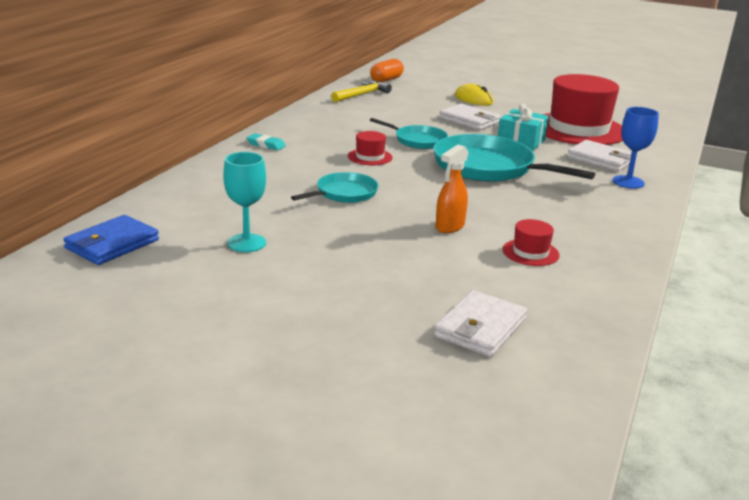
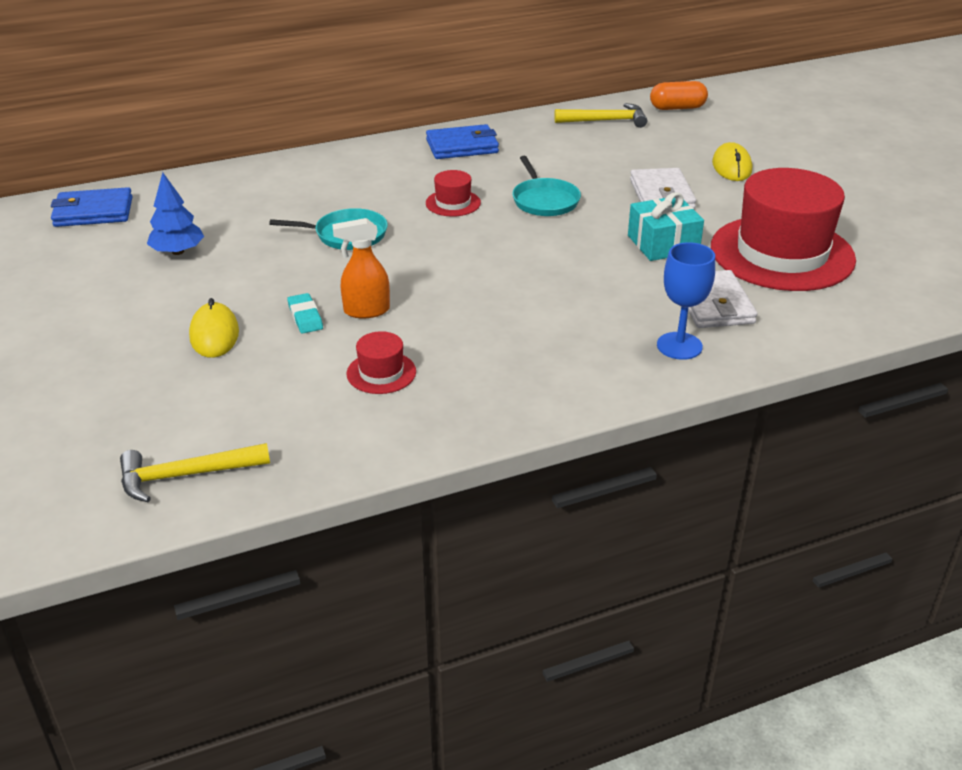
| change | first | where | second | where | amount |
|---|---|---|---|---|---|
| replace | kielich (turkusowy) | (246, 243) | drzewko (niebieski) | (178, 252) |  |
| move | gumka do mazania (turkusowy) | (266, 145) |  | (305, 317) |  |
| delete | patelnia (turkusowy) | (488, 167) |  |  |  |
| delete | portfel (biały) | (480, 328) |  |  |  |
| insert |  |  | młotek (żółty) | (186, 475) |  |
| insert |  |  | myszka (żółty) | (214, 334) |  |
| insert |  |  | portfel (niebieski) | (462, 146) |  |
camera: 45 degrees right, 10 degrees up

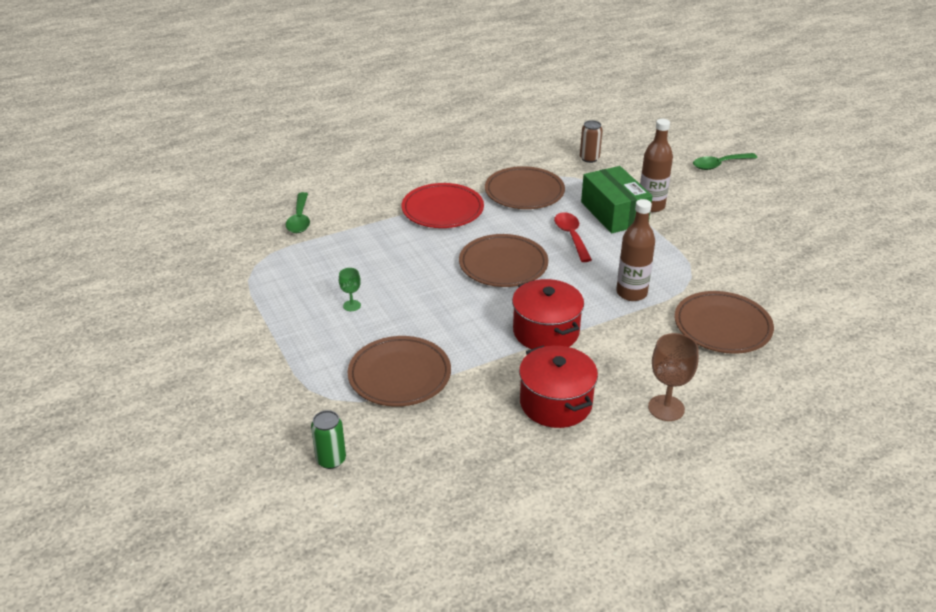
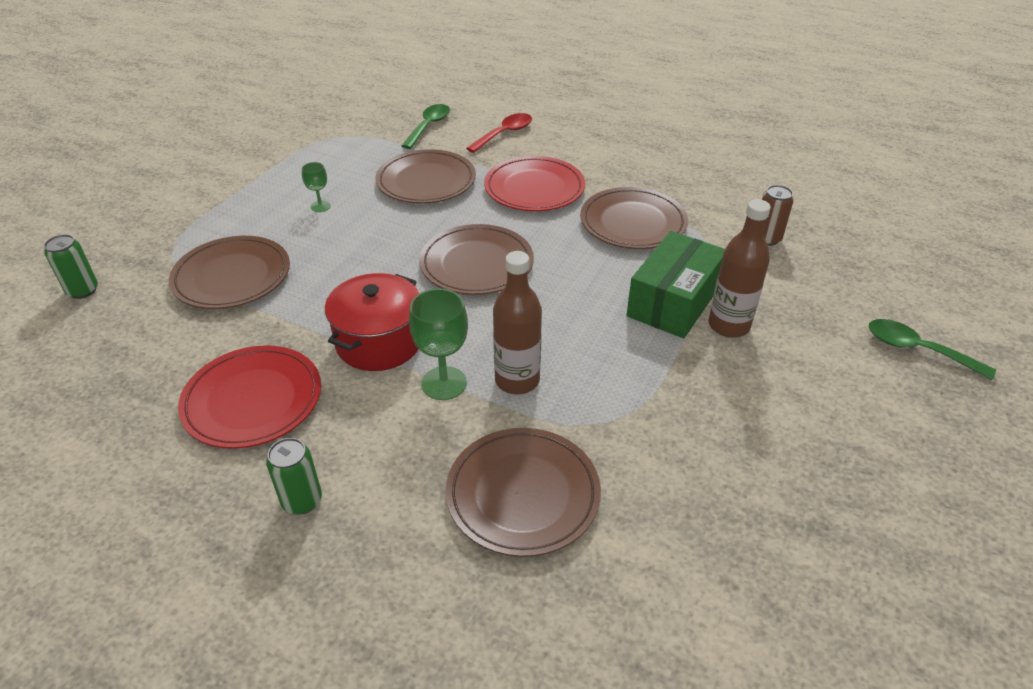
| change | first | where | second | where | amount |
|---|---|---|---|---|---|
| rotate | łyżka (zielony) | (299, 219) |  | (428, 126) | 150 degrees clockwise |
| replace | garnek (czerwony) | (556, 403) | talerz (czerwony) | (253, 400) |  |
| move | łyżka (czerwony) | (571, 236) |  | (504, 134) |  |
| replace | kielich (brązowy) | (666, 408) | puszka (zielony) | (302, 501) |  |
| insert |  |  | talerz (brązowy) | (426, 181) |  |
| insert |  |  | kielich (zielony) | (444, 383) |  |
camera: 55 degrees right, 5 degrees up

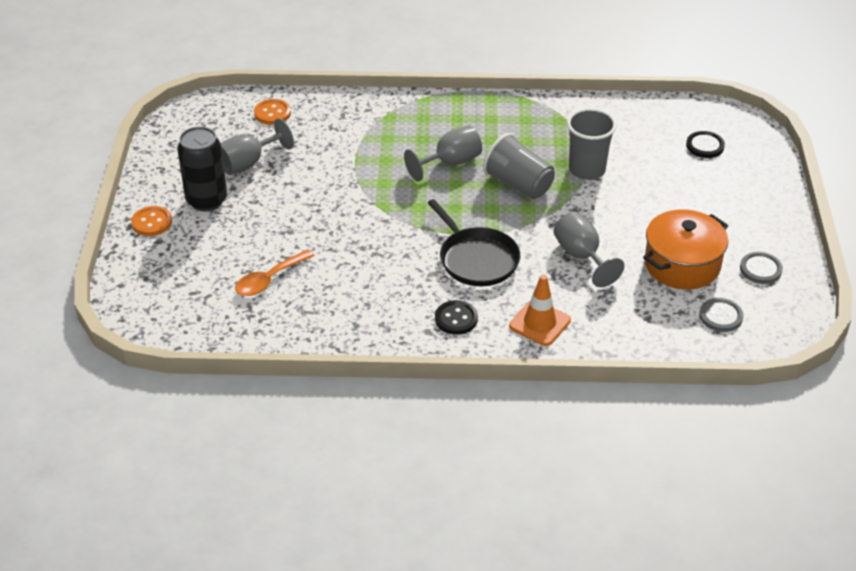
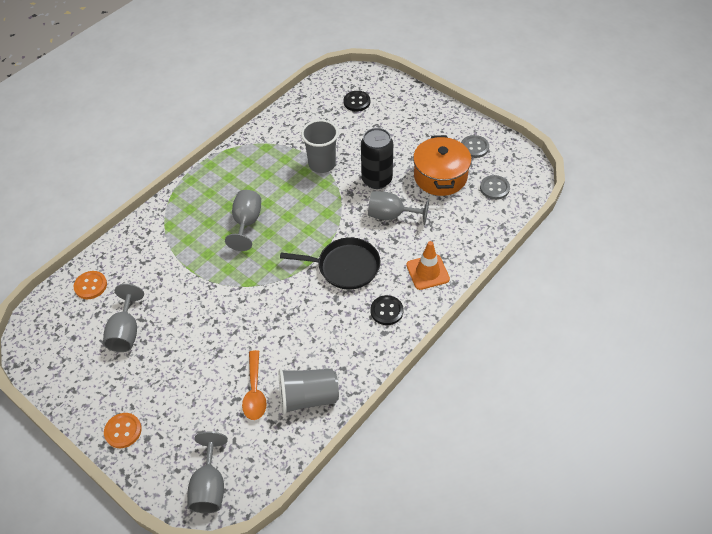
| change | first | where | second | where | amount |
|---|---|---|---|---|---|
| move | puszka (czarny) | (206, 200) |  | (376, 180) |  |
| move | szklanka (szary) | (519, 184) |  | (308, 397) |  |
| insert |  |  | kielich (szary) | (209, 486) |  |
camera: 50 degrees left, 10 degrees up

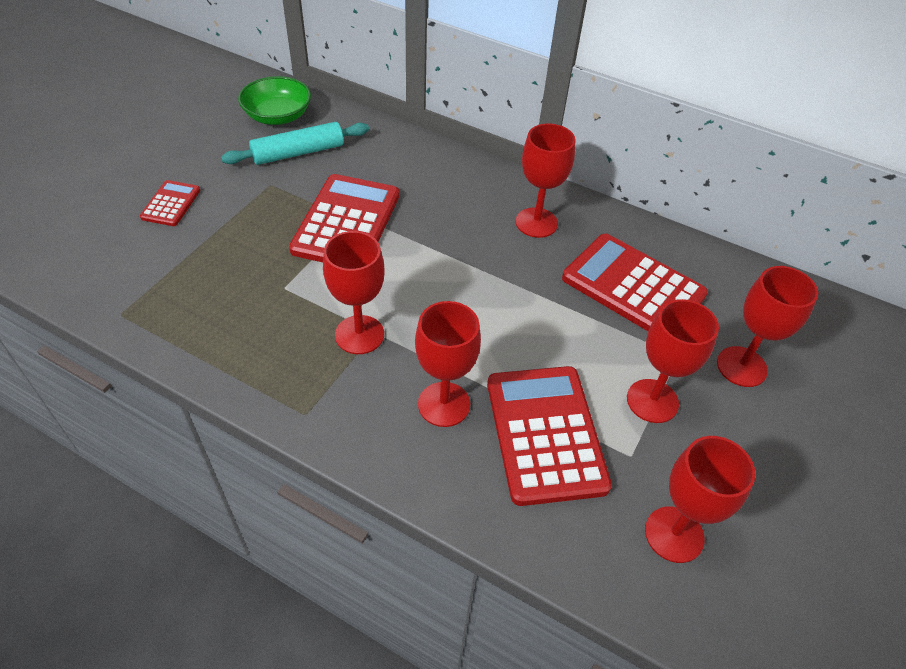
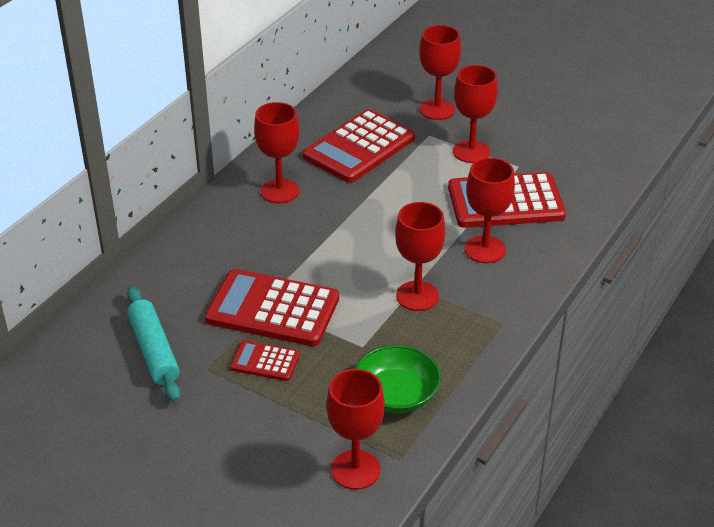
| change | first | where | second | where | amount |
|---|---|---|---|---|---|
| move | kalkulator (czerwony) | (171, 204) |  | (265, 361) |  |
| move | miska (zielony) | (278, 116) |  | (396, 395) |  |
| move | kielich (czerwony) | (674, 534) |  | (355, 470) |  |
camera: 85 degrees left, 10 degrees down

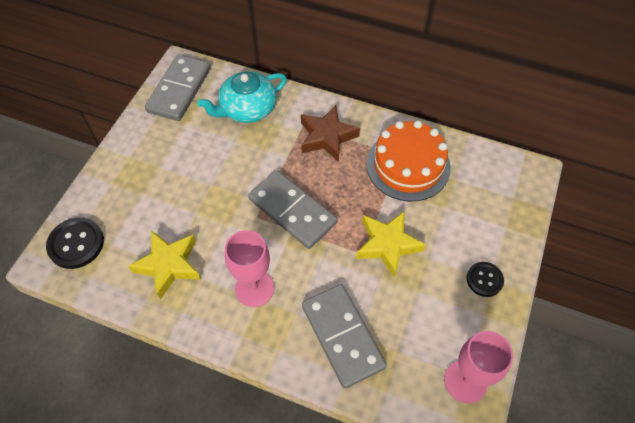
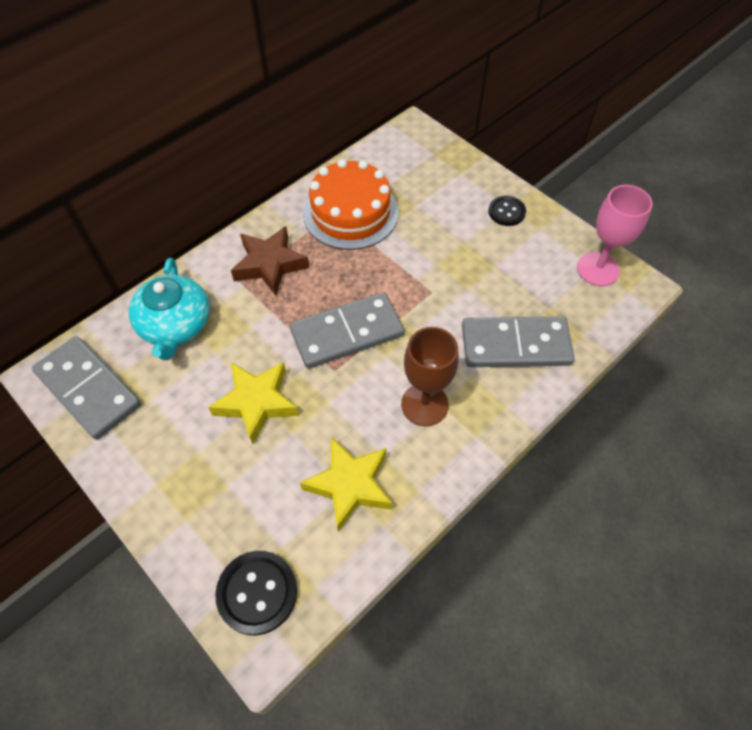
| change | first | where | second | where | amount |
|---|---|---|---|---|---|
| recolor | kielich (różowy) | (254, 288) | kielich (brązowy) | (424, 404) |  |
| move | gwiazda (żółty) | (387, 245) |  | (257, 403) |  |
camera: 65 degrees left, 0 degrees up

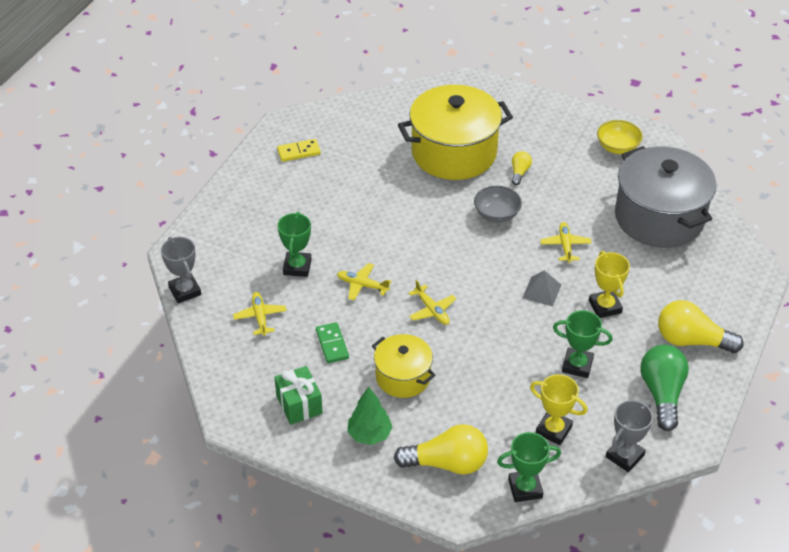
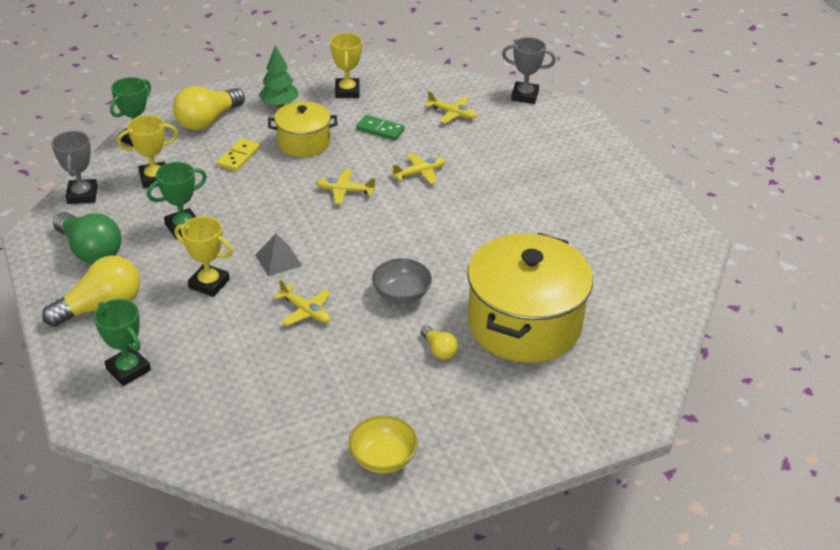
| change | first | where | second | where | amount |
|---|---|---|---|---|---|
| replace | prezent (zielony) | (299, 404) | puchar (żółty) | (347, 91) |  |
| move | kostka domina (żółty) | (299, 152) |  | (239, 156) |  |
| move | puchar (zielony) | (297, 267) |  | (128, 369) |  |
| delete | garnek (szary) | (659, 217) |  |  |  |
camera: 130 degrees right, 5 degrees down

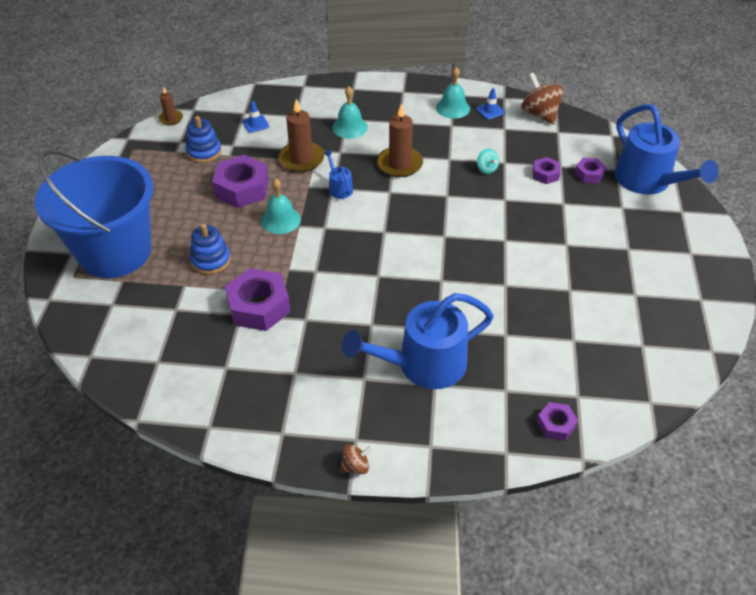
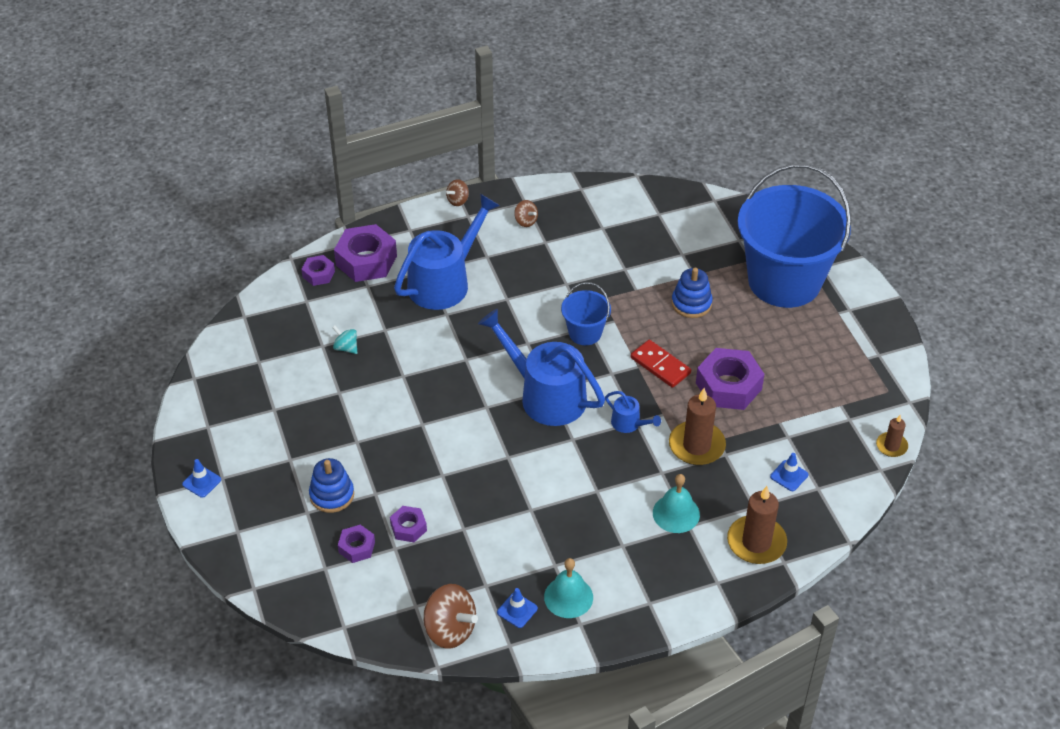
| change | first | where | second | where | amount |
|---|---|---|---|---|---|
| move | zabawka nakładanka (niebieski) | (204, 152) |  | (332, 495) |  |
| move | nakrętka (fioletowy) | (259, 306) |  | (366, 260) |  |
| replace | dzwonek (turkusowy) | (281, 220) | kostka domina (czerwony) | (660, 365) |  |
| move | świeca (brązowy) | (400, 164) |  | (756, 542) |  |
| move | bączek (turkusowy) | (486, 169) |  | (346, 348) |  |
| move | konewka (niebieski) | (647, 181) |  | (546, 396) |  |
| insert |  |  | pachołek (niebieski) | (202, 482) |  |
| insert |  |  | bączek (brązowy) | (525, 221) |  |
| insert |  |  | wiadro (niebieski) | (585, 333) |  |
camera: 155 degrees right, 0 degrees up

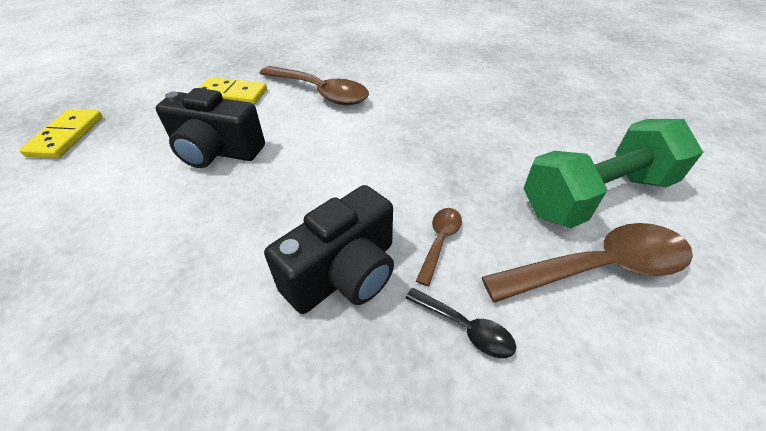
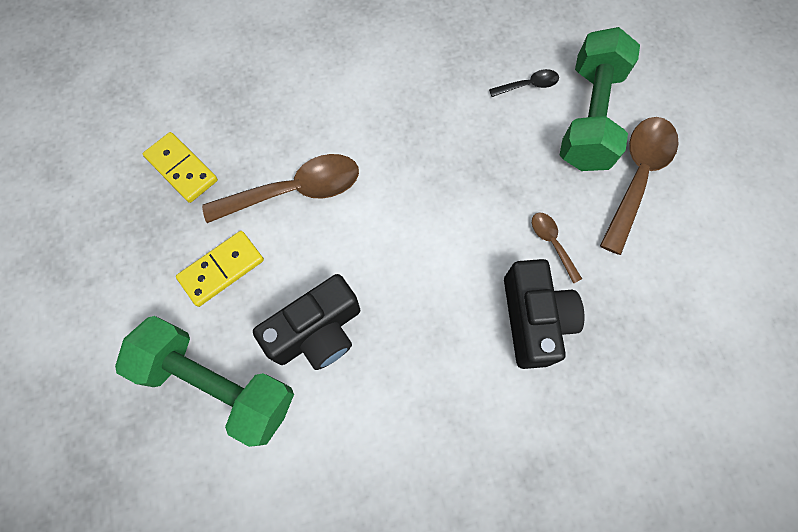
| change | first | where | second | where | amount |
|---|---|---|---|---|---|
| move | kostka domina (żółty) | (66, 136) |  | (182, 169) |  |
| move | łyżka (czarny) | (465, 328) |  | (528, 85) |  |
| insert |  |  | hantel (zielony) | (219, 383) |  |
camera: 50 degrees left, 25 degrees up

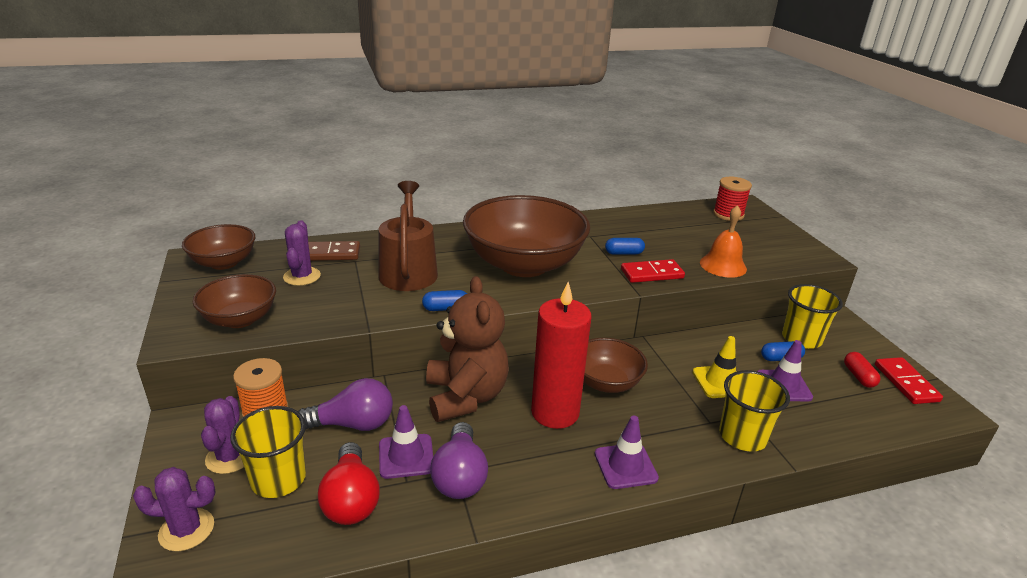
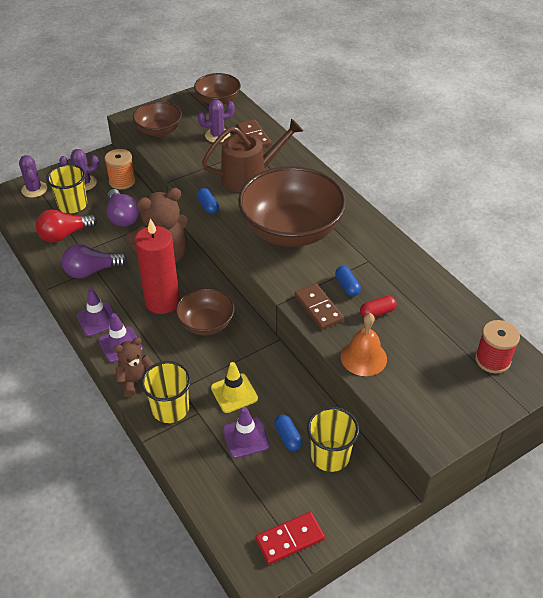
| change | first | where | second | where | amount |
|---|---|---|---|---|---|
| move | pachołek (fioletowy) | (406, 456) |  | (98, 319) |  |
| recolor | kostka domina (czerwony) | (652, 274) | kostka domina (brązowy) | (318, 308) |  |
| move | kapsułka (czerwony) | (858, 376) |  | (377, 312) |  |
| insert |  |  | miś (brązowy) | (136, 381) |  |
camera: 75 degrees right, 15 degrees up

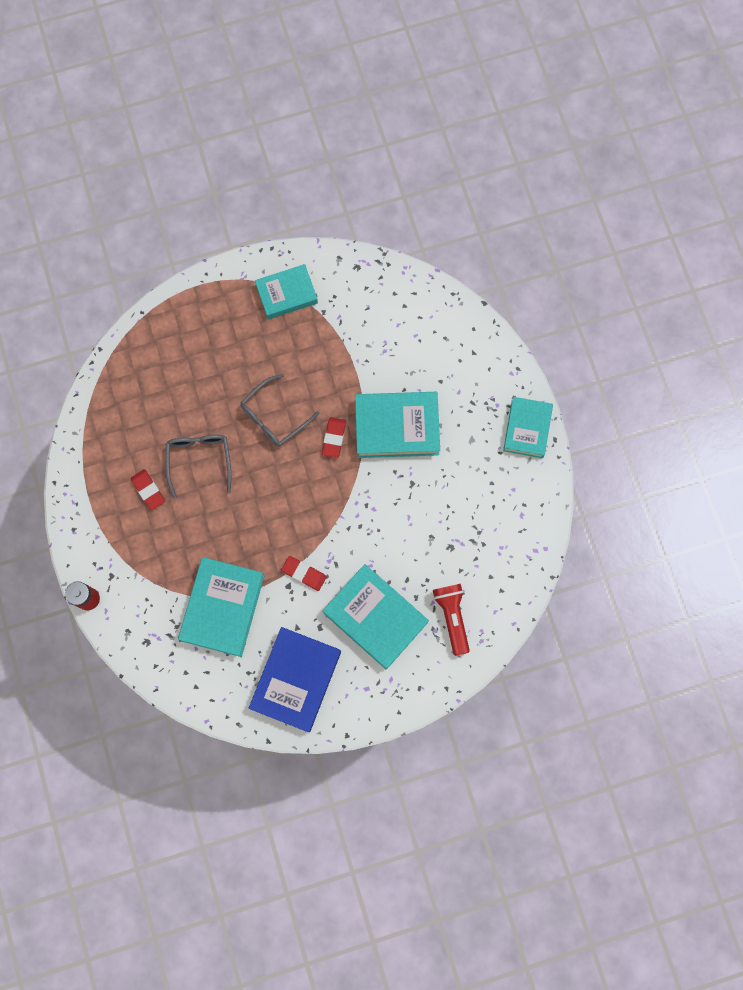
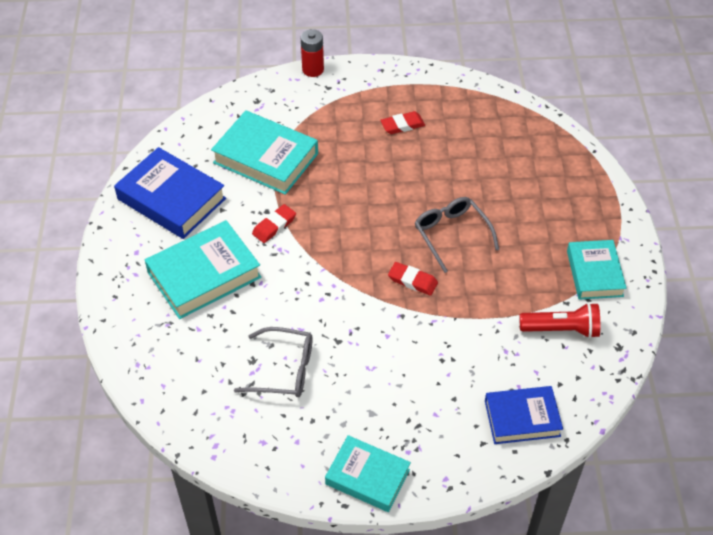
| change | first | where | second | where | amount |
|---|---|---|---|---|---|
| move | okulary (szary) | (199, 460) |  | (284, 370) |  |
| delete | książka (turkusowy) | (397, 427) |  |  |  |
| move | latarka (czerwony) | (452, 617) |  | (561, 329) |  |
| insert |  |  | książka (niebieski) | (522, 418) |  |
camera: 105 degrees right, 25 degrees down

